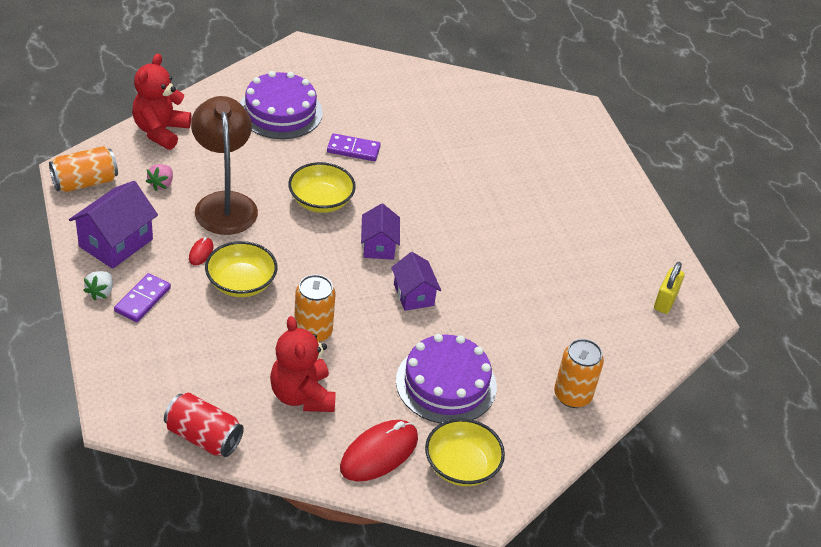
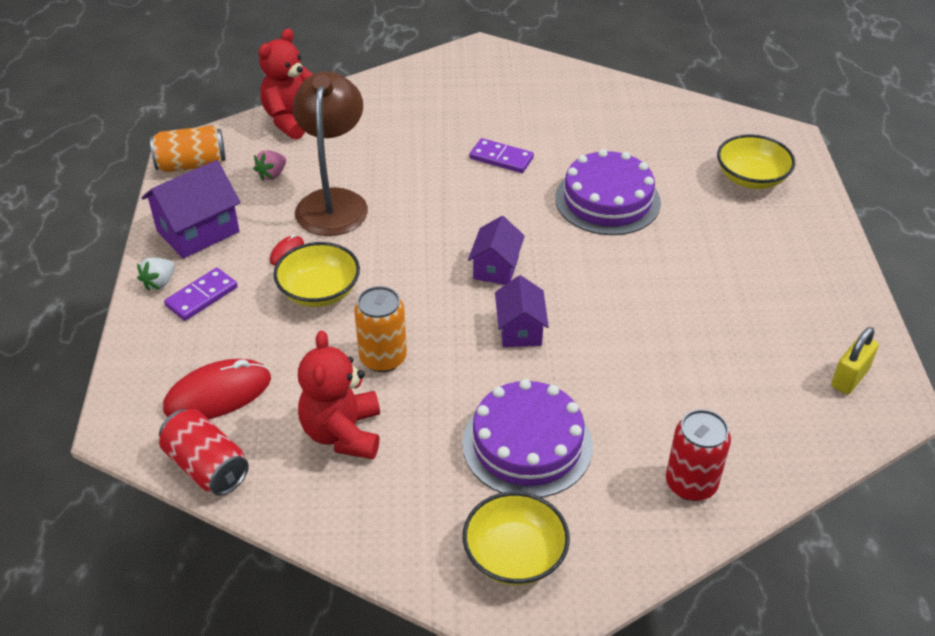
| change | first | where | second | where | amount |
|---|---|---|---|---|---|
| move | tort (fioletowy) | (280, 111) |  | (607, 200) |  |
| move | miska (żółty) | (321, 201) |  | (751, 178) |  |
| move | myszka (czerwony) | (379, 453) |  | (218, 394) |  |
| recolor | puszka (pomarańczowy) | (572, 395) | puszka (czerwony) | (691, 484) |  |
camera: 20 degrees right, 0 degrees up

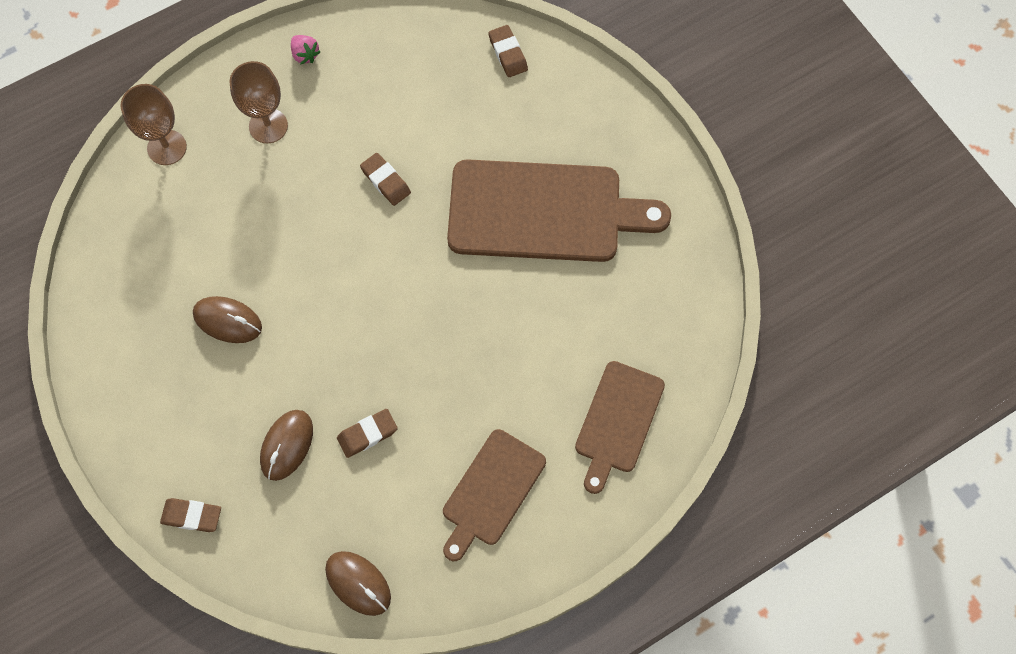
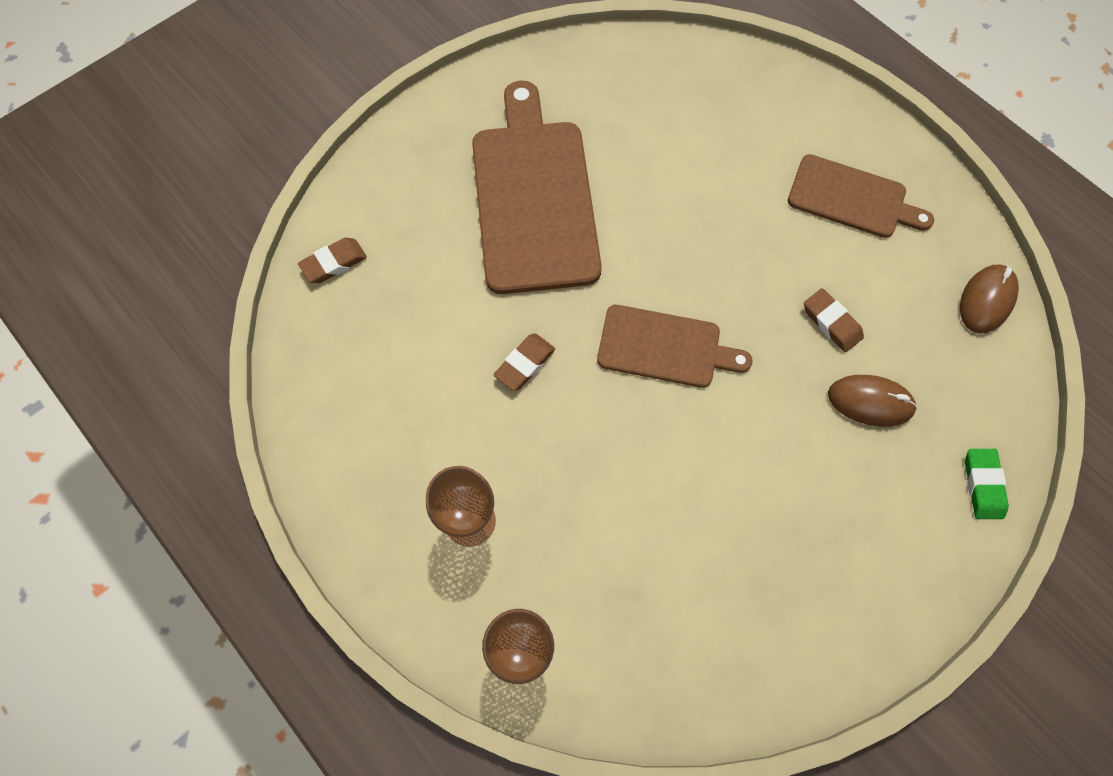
| change | first | where | second | where | amount |
|---|---|---|---|---|---|
| recolor | gumka do mazania (brązowy) | (192, 516) | gumka do mazania (zielony) | (982, 485) |  |
| delete | myszka (brązowy) | (227, 321) |  |  |  |
| delete | truskawka (różowy) | (305, 55) |  |  |  |
| move | deska do krojenia (brązowy) | (618, 421) |  | (664, 347) |  |
camera: 100 degrees left, 0 degrees up

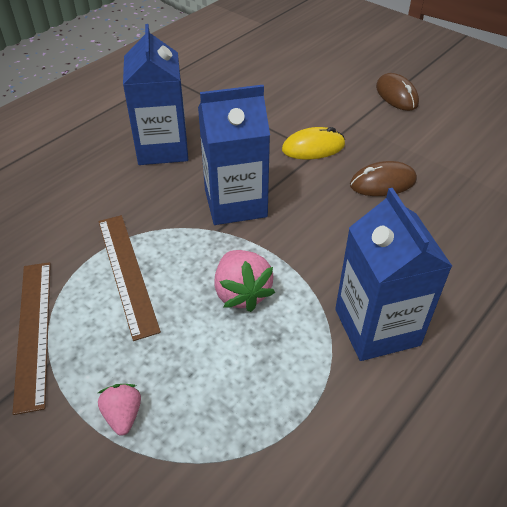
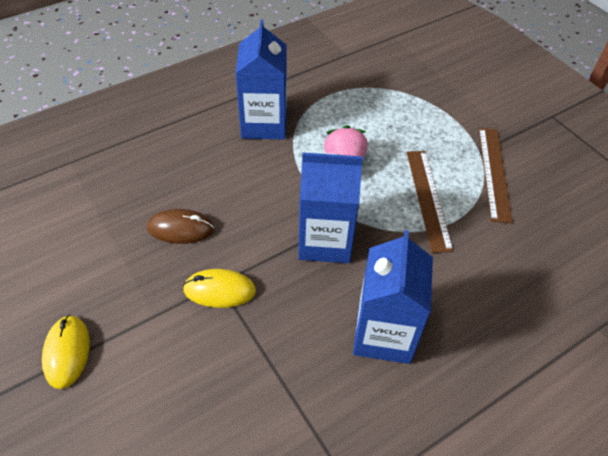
| change | first | where | second | where | amount |
|---|---|---|---|---|---|
| delete | truskawka (różowy) | (123, 415) |  |  |  |
| recolor | myszka (brązowy) | (396, 95) | myszka (żółty) | (67, 352) |  |
camera: 165 degrees left, 5 degrees up

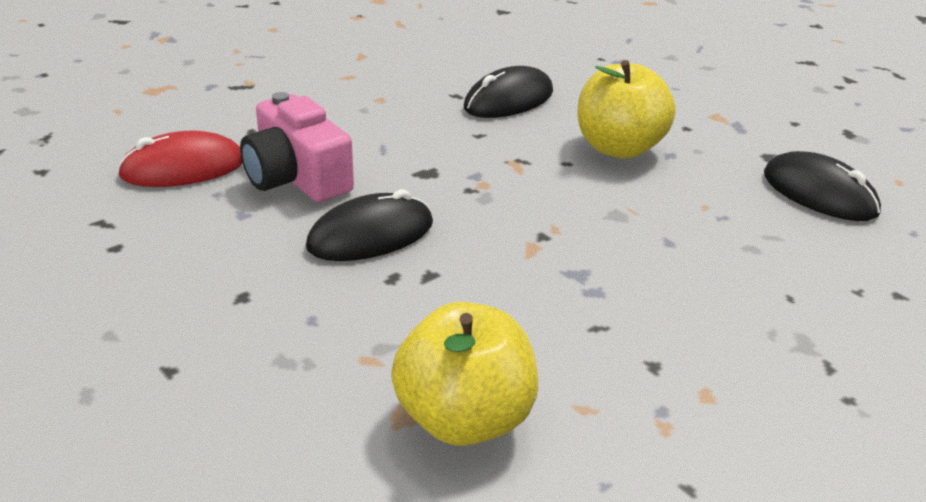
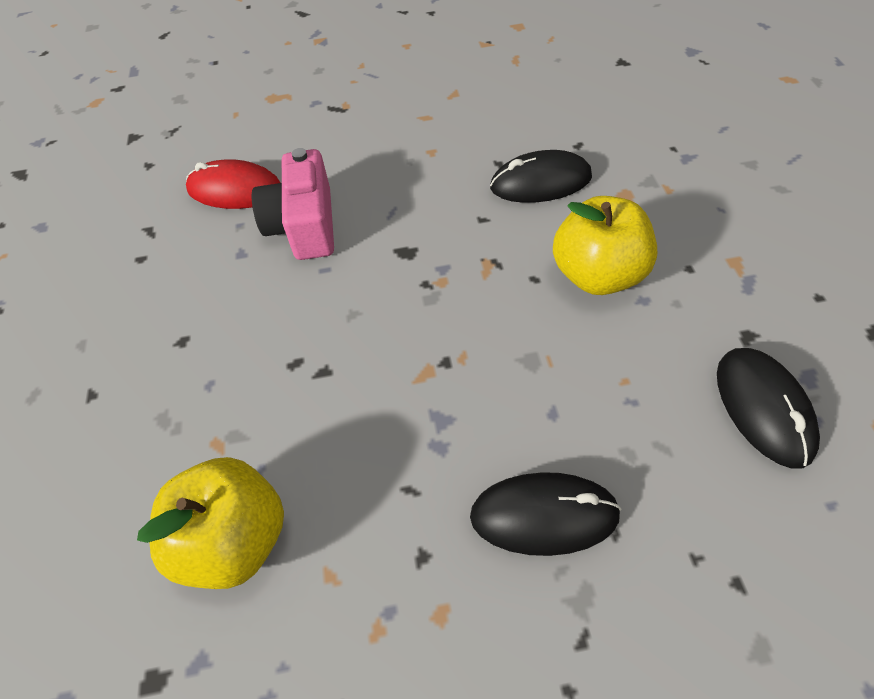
| change | first | where | second | where | amount |
|---|---|---|---|---|---|
| move | myszka (czarny) | (370, 235) |  | (544, 515) |  |
camera: 35 degrees right, 20 degrees up

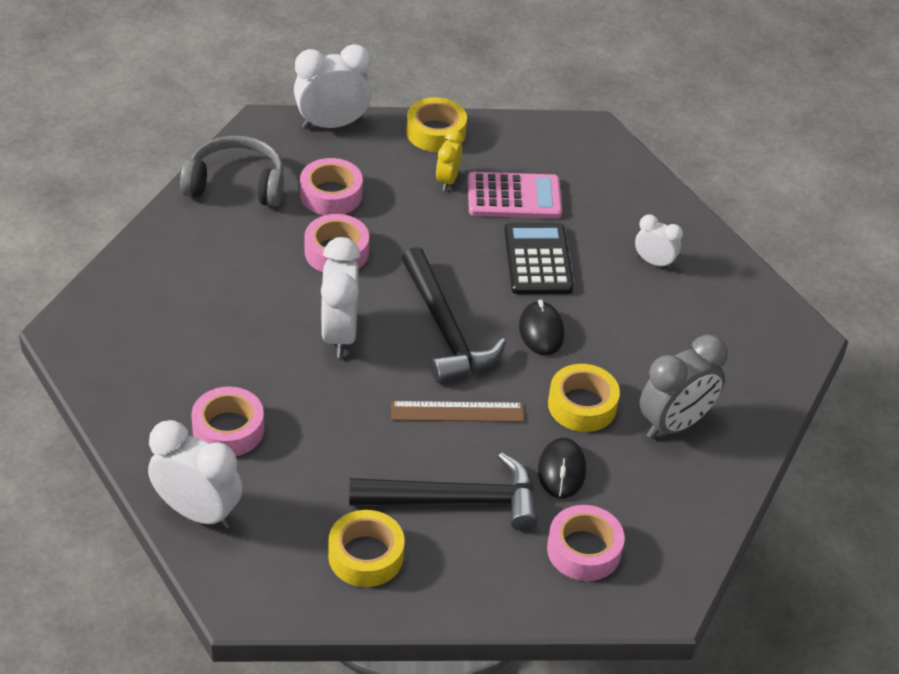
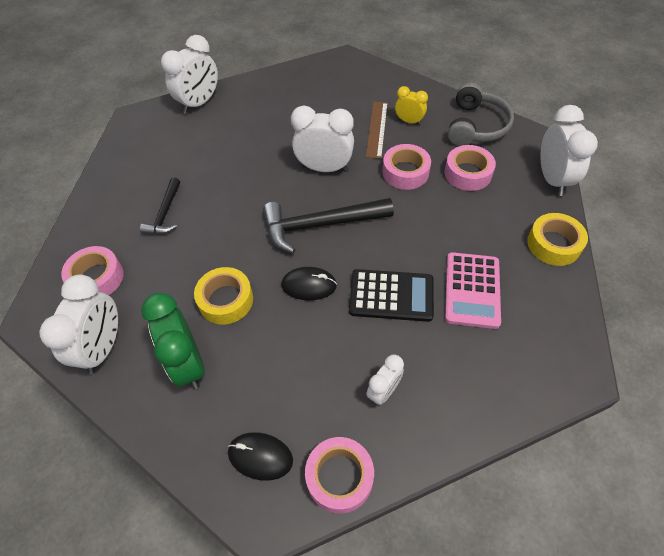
| change | first | where | second | where | amount |
|---|---|---|---|---|---|
| move | taśma klejąca (różowy) | (228, 429) |  | (339, 477) |  |
| delete | taśma klejąca (żółty) | (366, 556) |  |  |  |
| resize | młotek (czarny) | (456, 501) |  | (165, 213) | x0.57 |
| move | linijka (brązowy) | (457, 411) |  | (377, 129) |  |
| move | budzik (żółty) | (447, 180) |  | (409, 121) |  |
| move | myszka (czarny) | (561, 470) |  | (260, 456) |  |
| recolor | budzik (szary) | (674, 424) | budzik (zielony) | (188, 364) |  |
| insert |  |  | budzik (biały) | (103, 347) |  |
camera: 105 degrees right, 10 degrees up

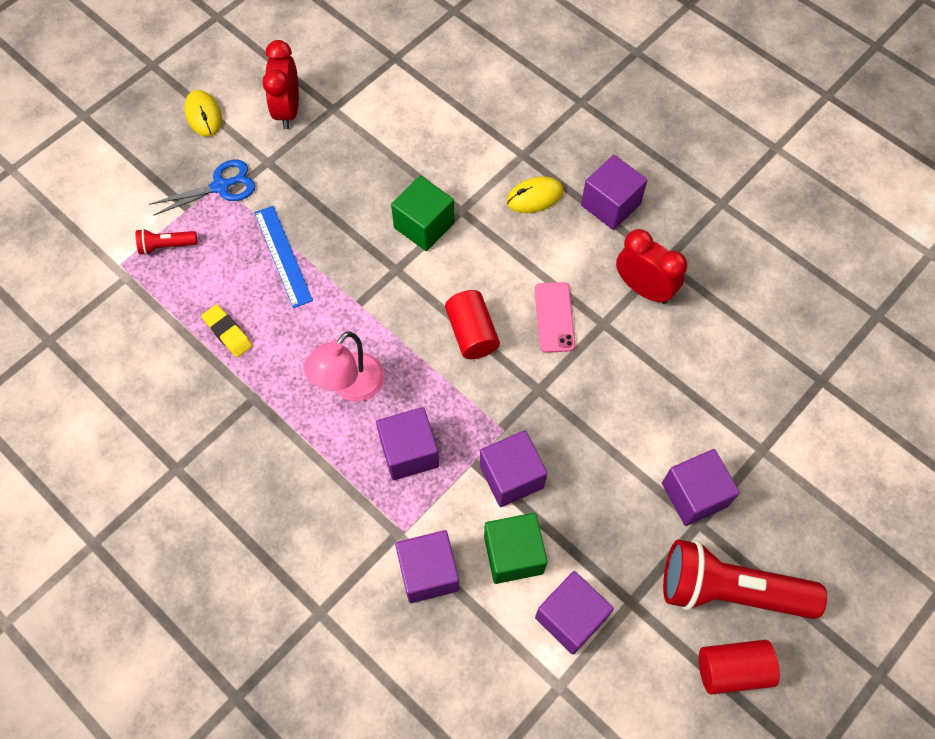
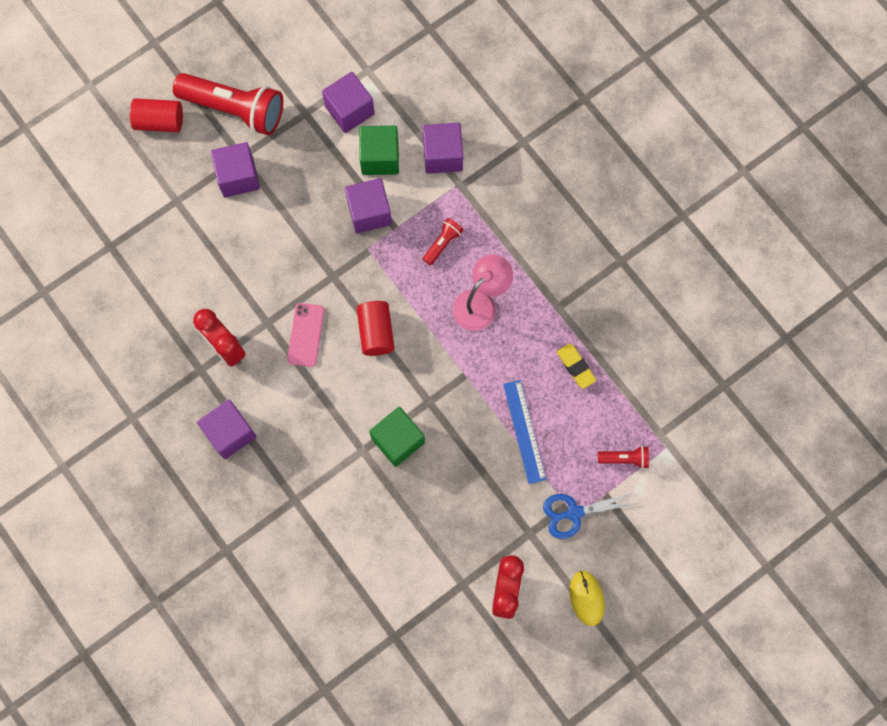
| change | first | where | second | where | amount |
|---|---|---|---|---|---|
| replace | sześcian (fioletowy) | (409, 452) | latarka (czerwony) | (442, 243) |  |
| delete | myszka (żółty) | (534, 197) |  |  |  |
| move | walec (czerwony) | (732, 669) |  | (159, 121) |  |
camera: 170 degrees left, 10 degrees up

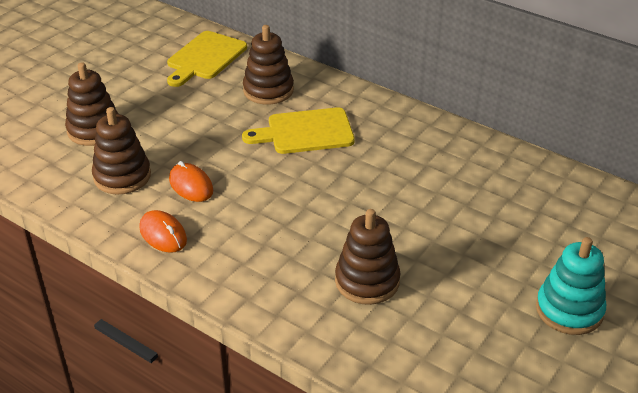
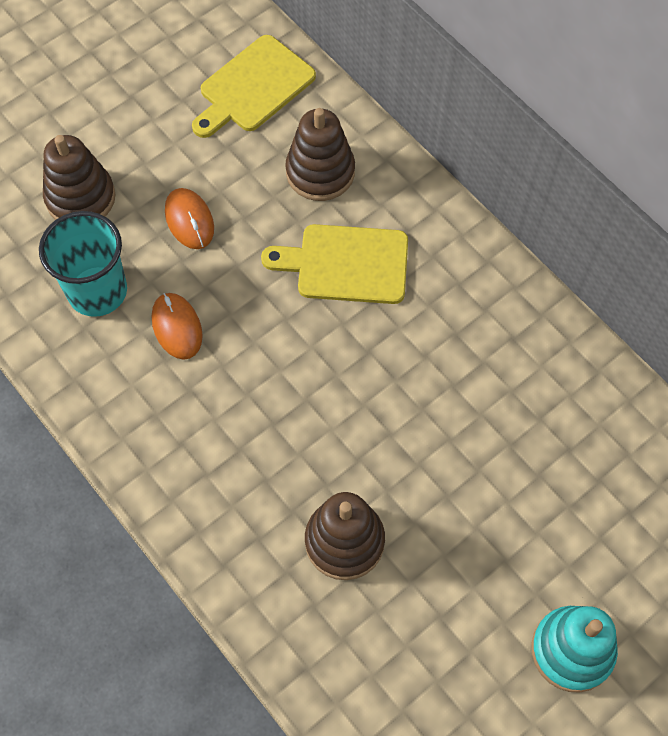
| change | first | where | second | where | amount |
|---|---|---|---|---|---|
| replace | zabawka nakładanka (brązowy) | (122, 176) | szklanka (turkusowy) | (97, 291) |  |
| move | myszka (pomarańczowy) | (163, 234) |  | (189, 220) |  |
camera: 15 degrees right, 25 degrees up

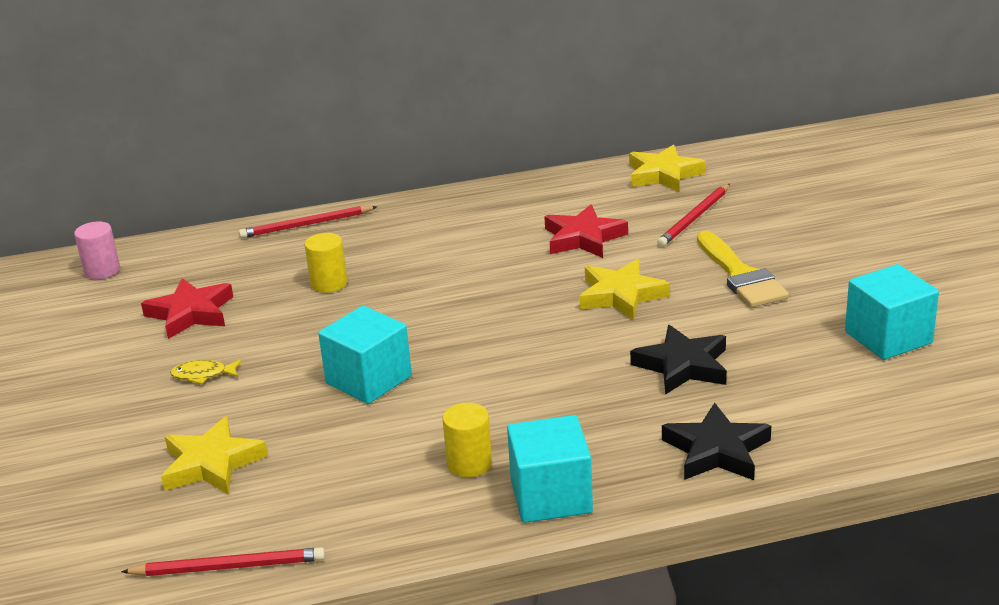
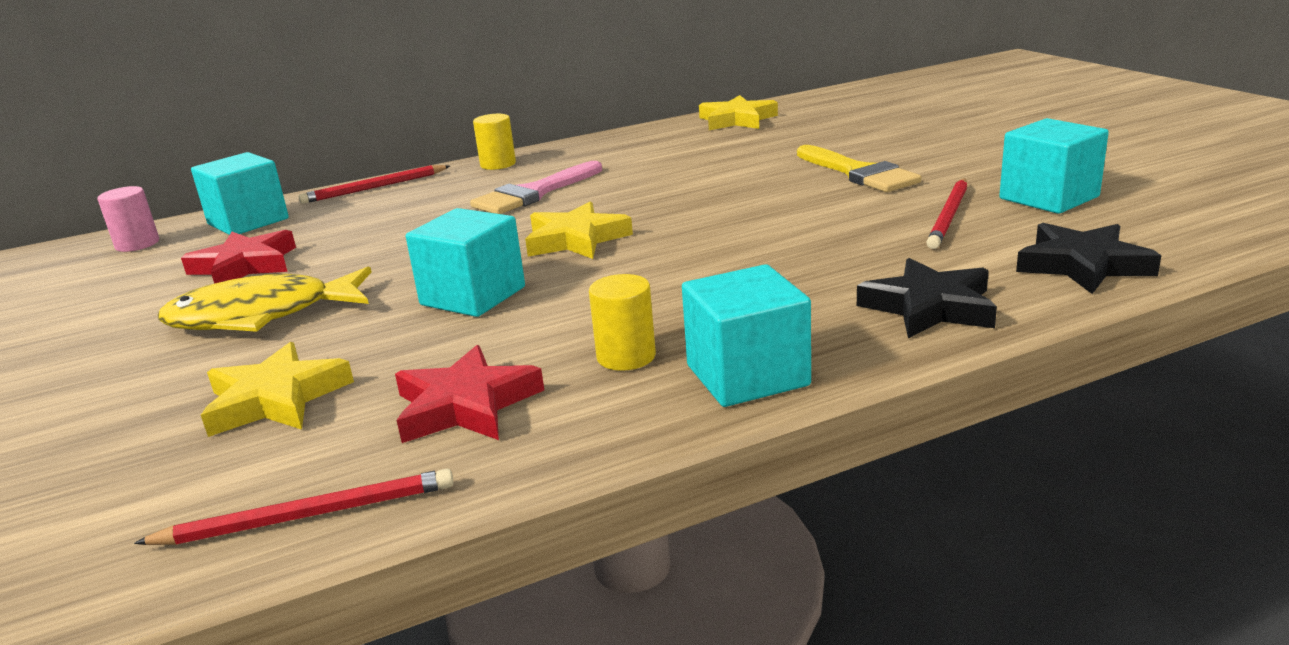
| change | first | where | second | where | amount |
|---|---|---|---|---|---|
| resize | ryba (żółty) | (203, 375) |  | (261, 315) | x2.34 |
| move | walec (żółty) | (329, 283) |  | (498, 164) |  |
| move | gwiazda (czerwony) | (583, 238) |  | (465, 405) |  |
| move | gwiazda (żółty) | (621, 295) |  | (576, 239) |  |
| move | gwiazda (czarny) | (683, 366) |  | (1083, 265) |  |
| move | ołówek (czerwony) | (694, 218) |  | (949, 216) |  |
| insert |  |  | sześcian (turkusowy) | (248, 221) |  |
| insert |  |  | pędzel (różowy) | (534, 193) |  |
camera: 10 degrees left, 5 degrees down

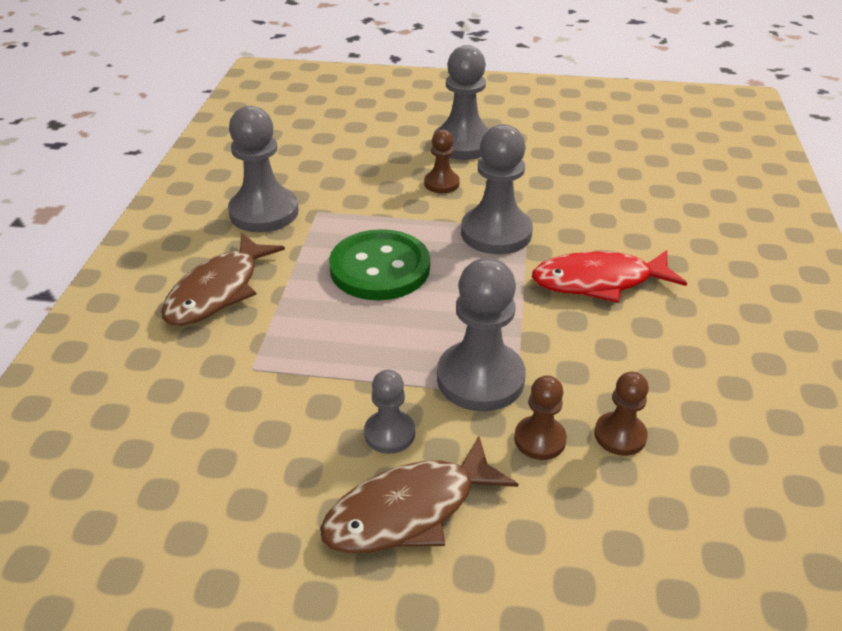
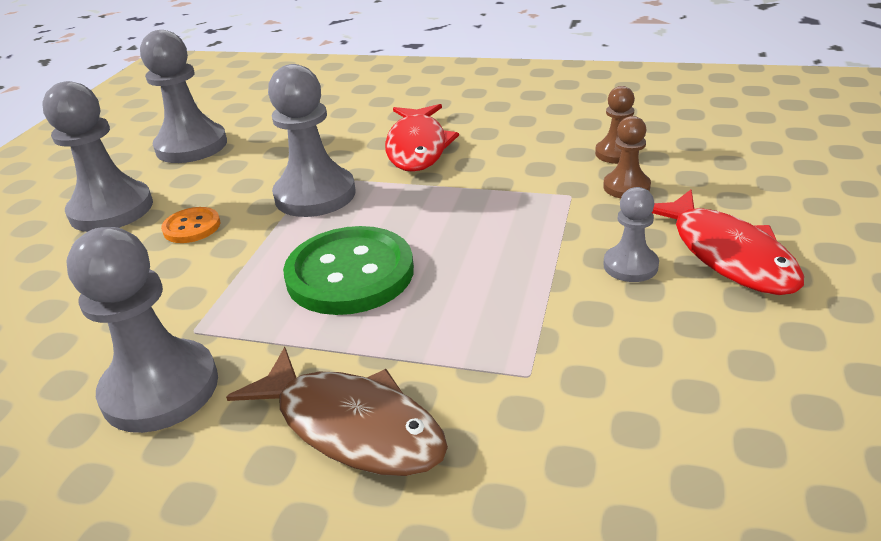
| change | first | where | second | where | amount |
|---|---|---|---|---|---|
| recolor | ryba (brązowy) | (409, 510) | ryba (czerwony) | (727, 254) |  |
| replace | pionek (brązowy) | (441, 183) | guzik (pomarańczowy) | (192, 227) |  |
| move | pionek (szary) | (480, 378) |  | (191, 146) |  |
camera: 80 degrees left, 5 degrees down

